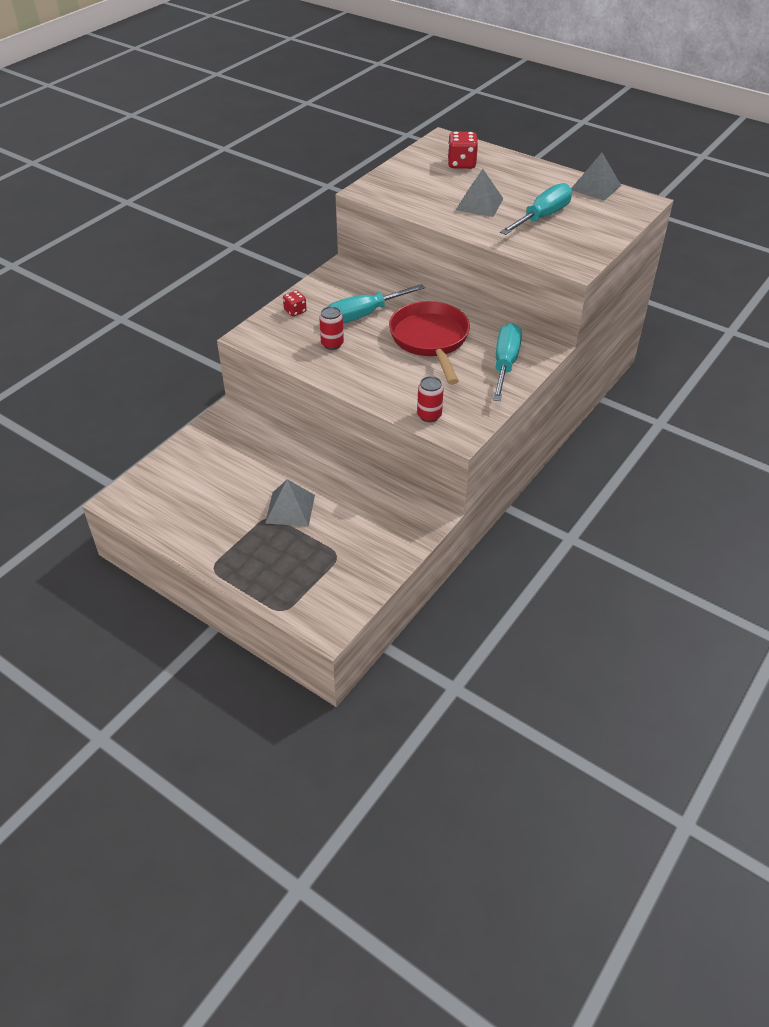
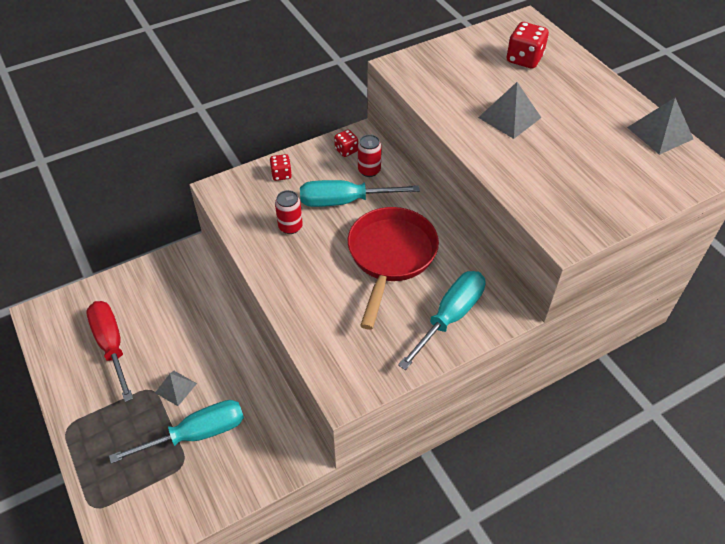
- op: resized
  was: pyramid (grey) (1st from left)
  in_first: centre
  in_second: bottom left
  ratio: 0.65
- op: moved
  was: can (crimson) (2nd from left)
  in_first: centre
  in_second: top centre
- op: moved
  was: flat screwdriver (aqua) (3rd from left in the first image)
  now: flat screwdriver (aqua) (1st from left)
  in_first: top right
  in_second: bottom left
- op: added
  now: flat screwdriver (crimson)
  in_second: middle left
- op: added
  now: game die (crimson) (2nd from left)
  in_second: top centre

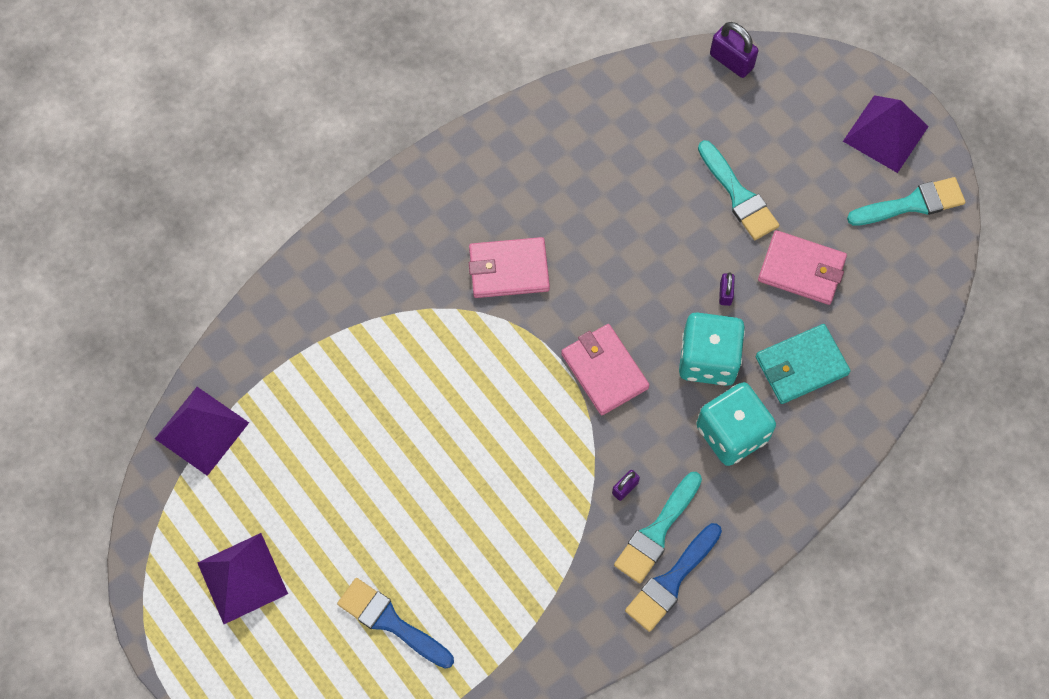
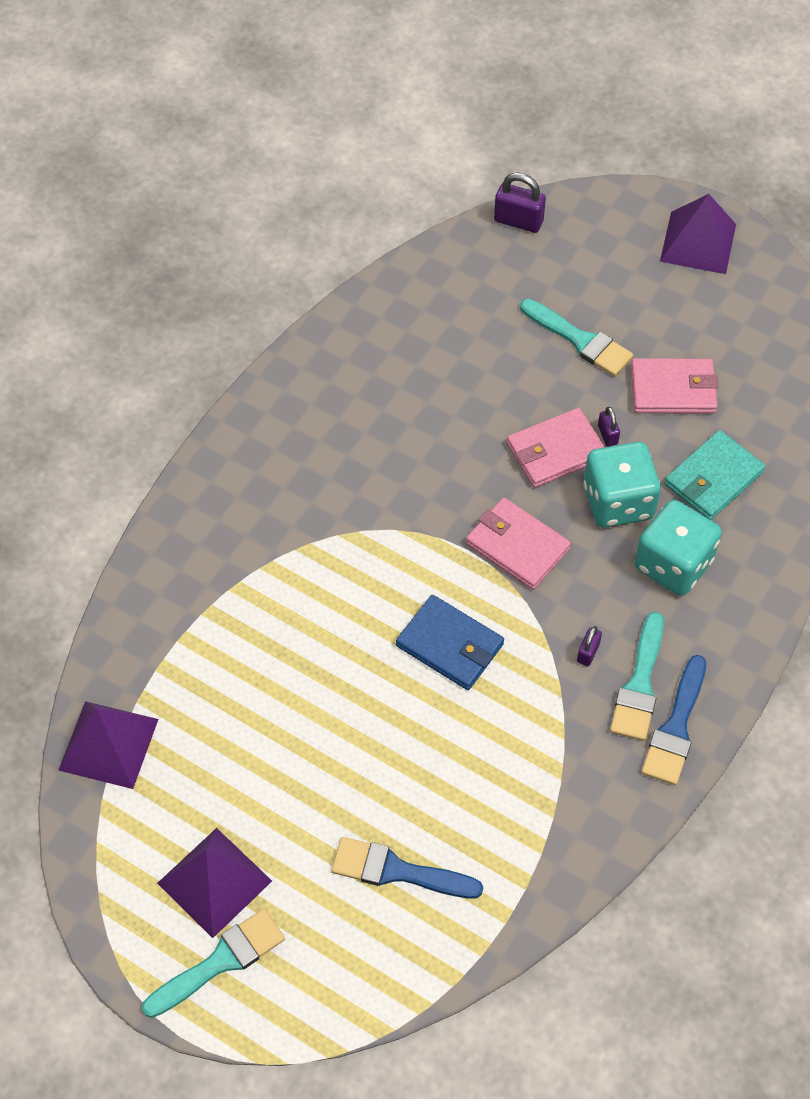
- op: moved
  was: wallet (rose-pink) (1st from left in the first image)
  now: wallet (rose-pink) (2nd from left)
  in_first: centre
  in_second: middle right
- op: moved
  was: paint brush (aqua) (3rd from left in the first image)
  now: paint brush (aqua) (1st from left)
  in_first: top right
  in_second: bottom left
- op: added
  now: wallet (cobalt)
  in_second: centre

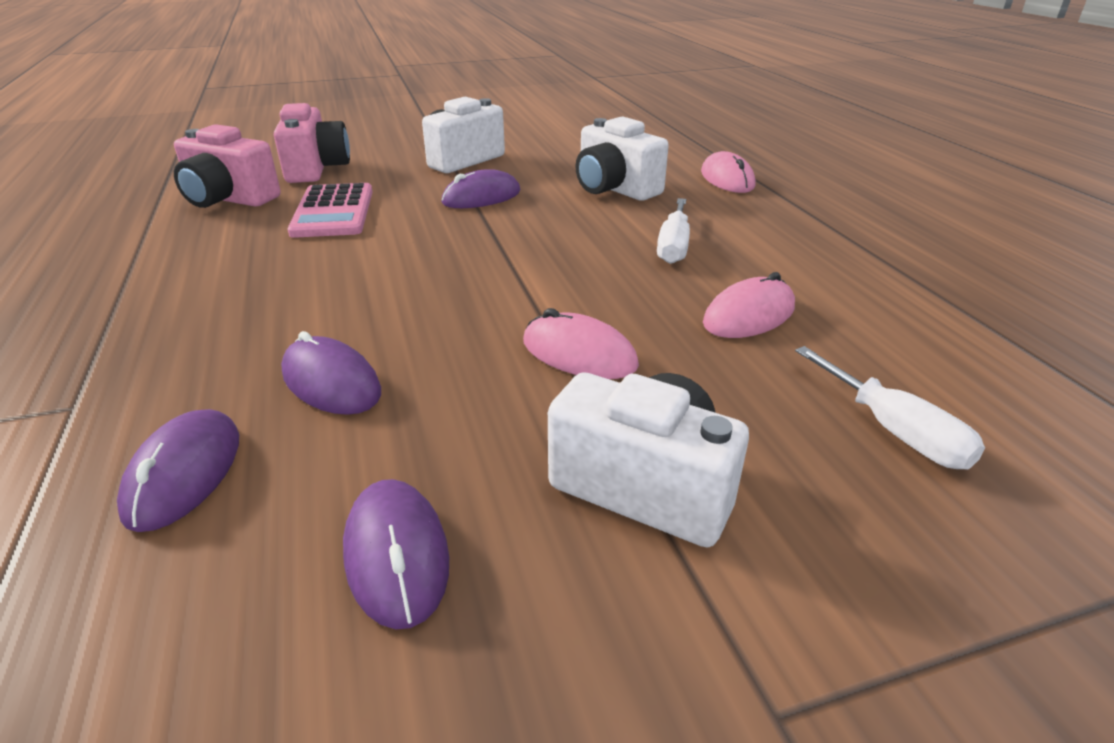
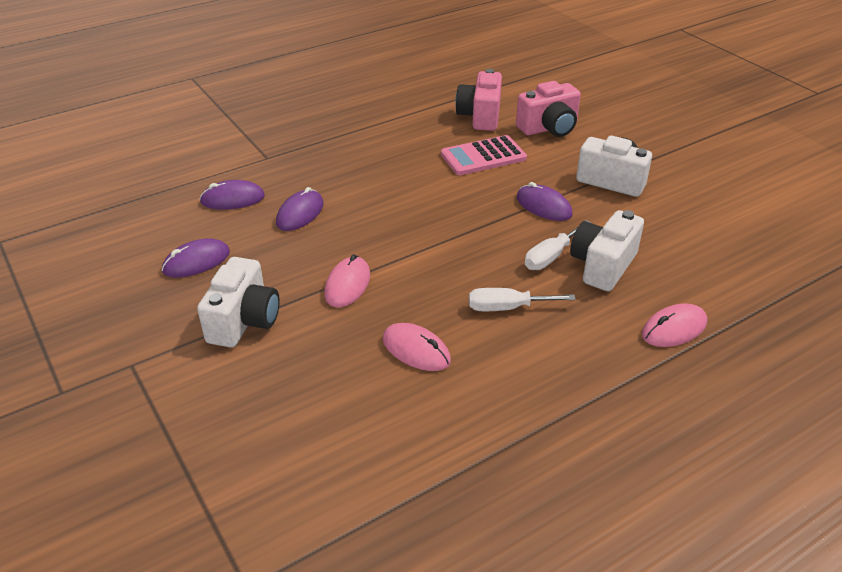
- op: moved
  was: flat screwdriver (white) (2nd from left)
  in_first: middle right
  in_second: centre

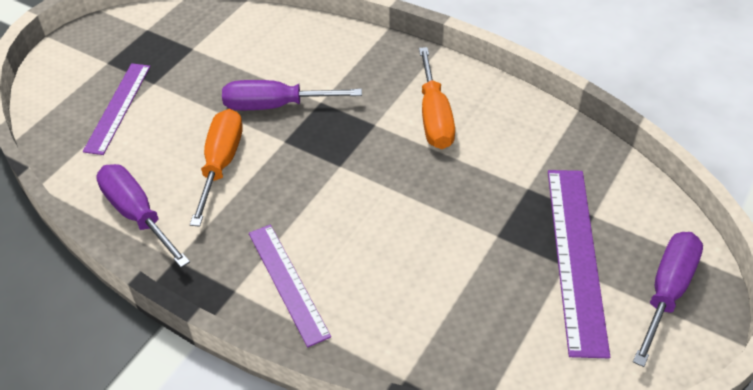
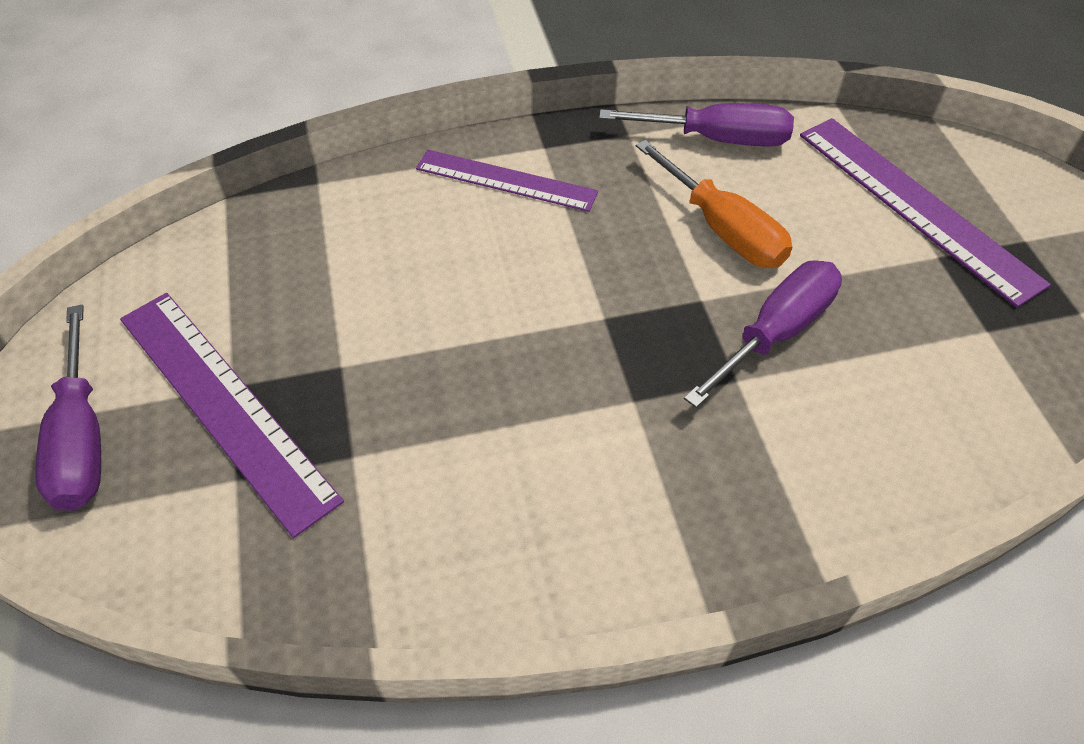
- op: resized
  was: ruler (violet) (1st from left in the first image)
  in_first: top left
  in_second: top right
  ratio: 1.52
- op: removed
  was: flat screwdriver (orange) (2nd from left)
  in_first: top centre

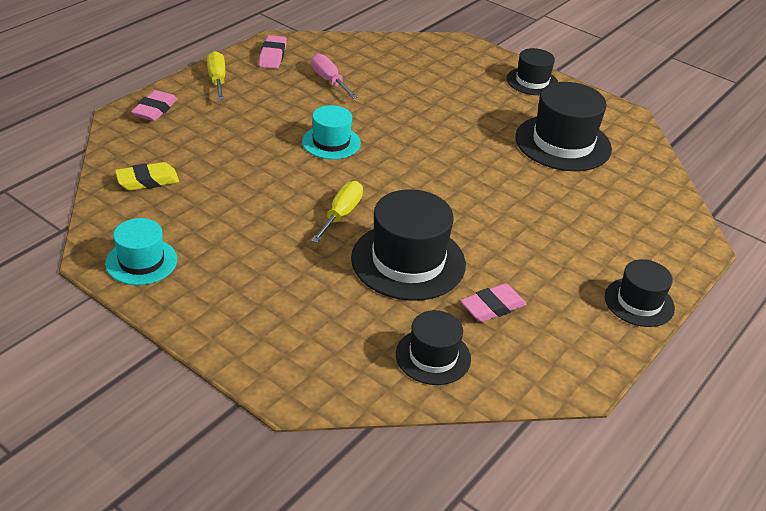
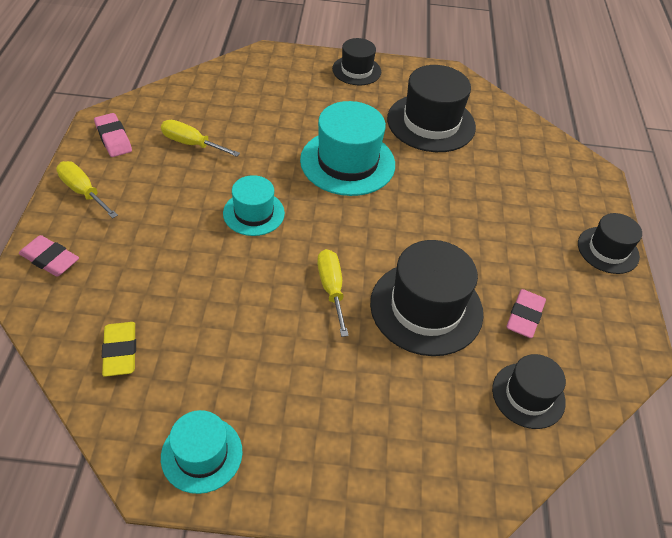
- op: turned
  was: eraser (golden)
  in_first: middle left
  in_second: middle left
  clockwise: -45
- op: turned
  was: eraser (rose-pink) (1st from left)
  in_first: top left
  in_second: middle left
  clockwise: -45
- op: recoloured
  was: flat screwdriver (rose-pink)
  now: flat screwdriver (golden) (2nd from left)
  in_first: top centre
  in_second: top left
- op: added
  now: tall hat (aqua) (3rd from left)
  in_second: top centre

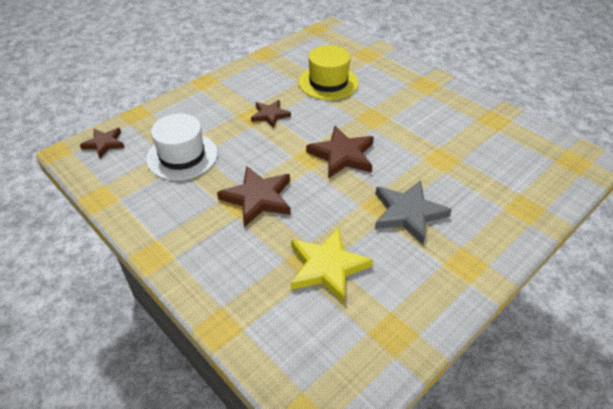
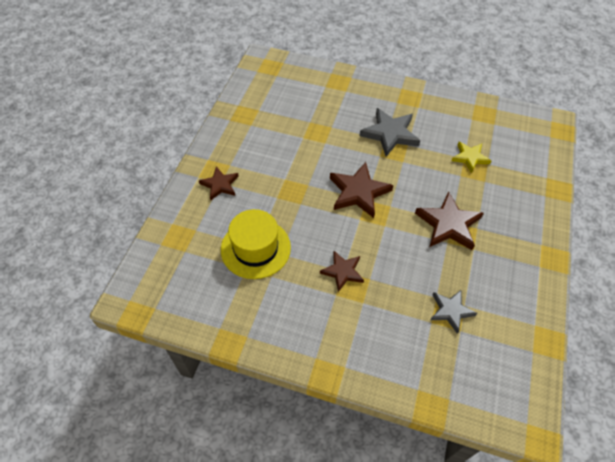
- op: moved
  was: star (russet) (1st from left)
  in_first: middle left
  in_second: centre
- op: replaced
  was: tall hat (white)
  now: star (grey) (2nd from left)
  in_first: middle left
  in_second: bottom right
- op: resized
  was: star (golden)
  in_first: centre
  in_second: middle right
  ratio: 0.62

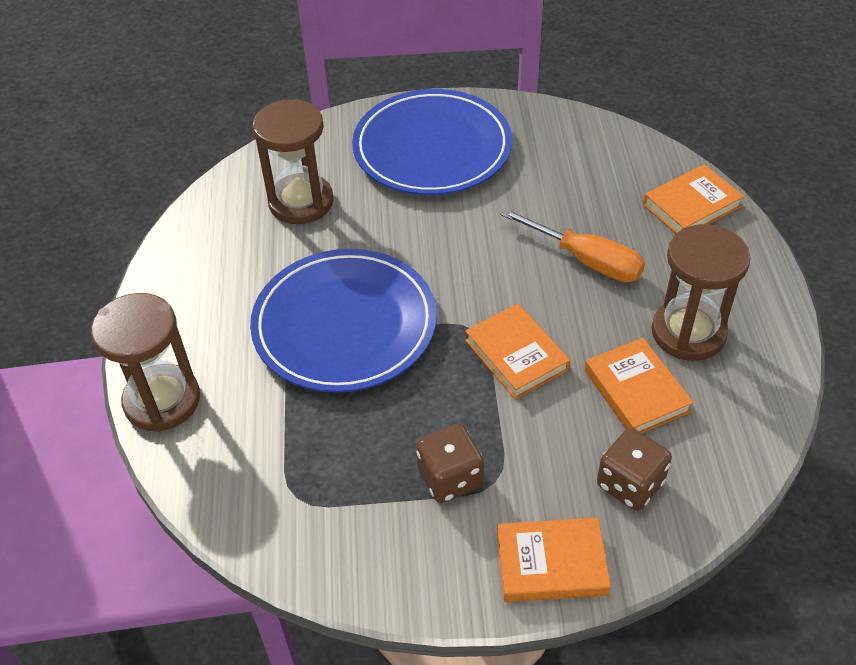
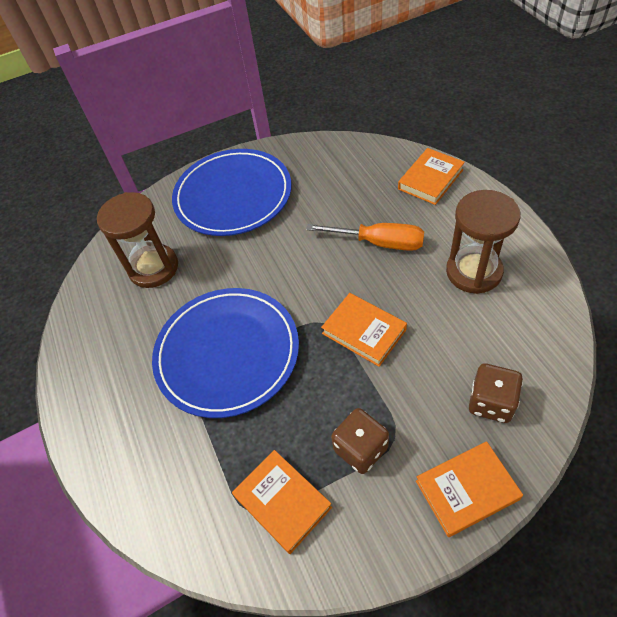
- op: removed
  was: sand timer (russet) (1st from left)
  in_first: middle left
- op: moved
  was: hardback (orange) (3rd from left in the first image)
  now: hardback (orange) (1st from left)
  in_first: middle right
  in_second: bottom centre

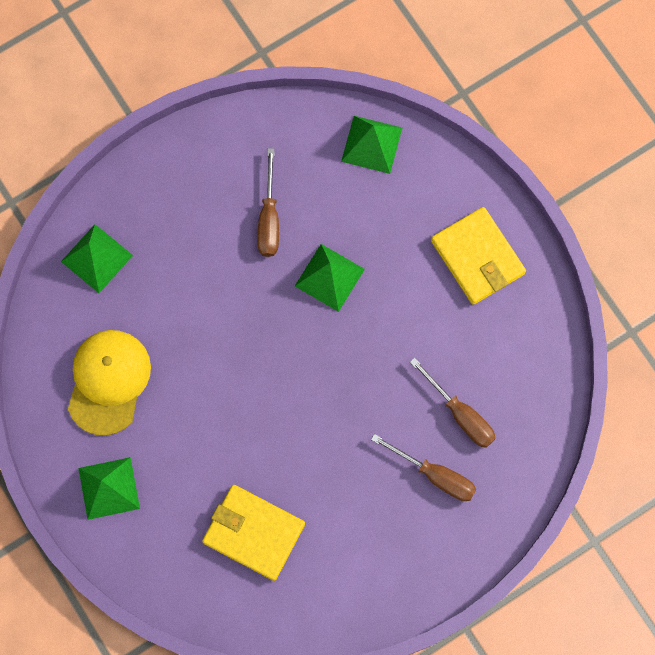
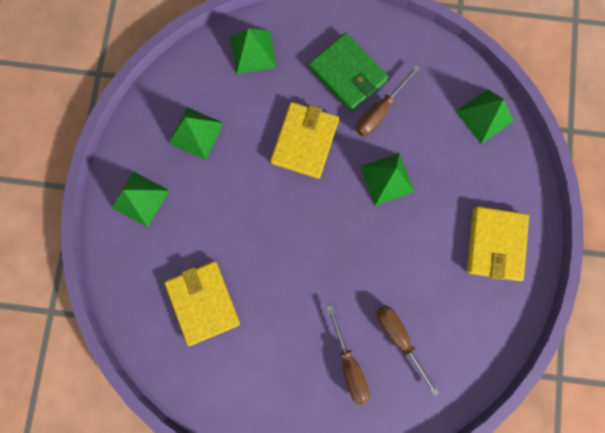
- op: replaced
  was: peaked cap (golden)
  now: pyramid (leaf-green) (2nd from left)
  in_first: middle left
  in_second: top left
- op: turned
  was: flat screwdriver (russet) (3rd from left)
  in_first: middle right
  in_second: bottom right
  clockwise: 150
- op: added
  now: wallet (golden) (2nd from left)
  in_second: top centre
- op: added
  now: wallet (leaf-green)
  in_second: top centre

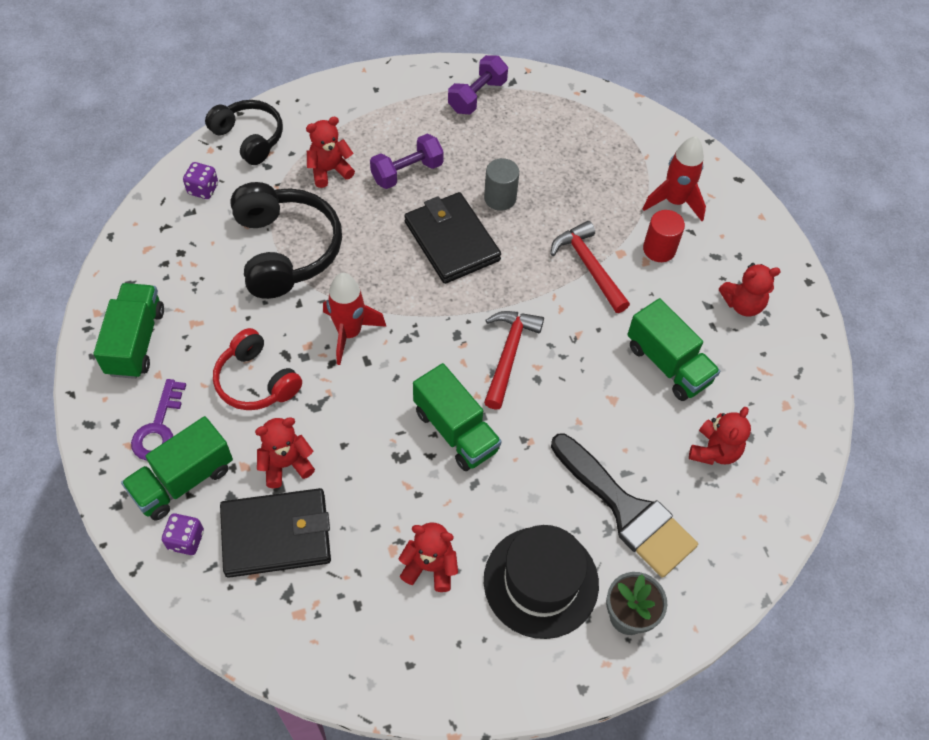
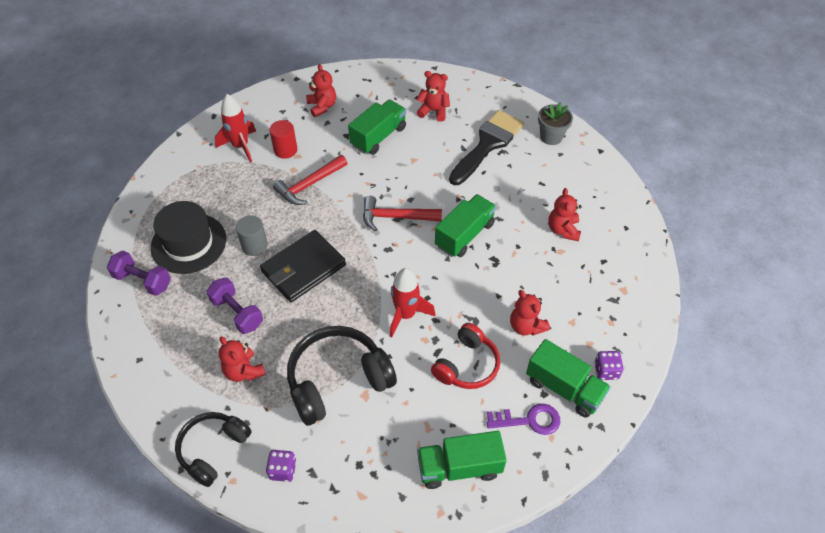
- op: removed
  was: wallet (ebony) (1st from left)
  in_first: bottom left
- op: moved
  was: tall hat (ebony)
  in_first: bottom centre
  in_second: middle left

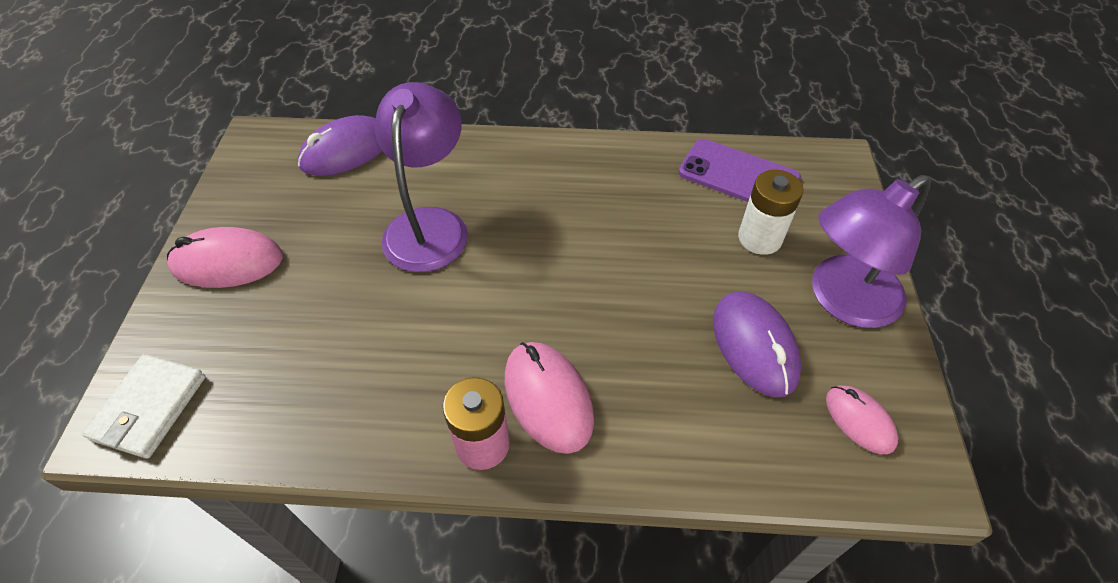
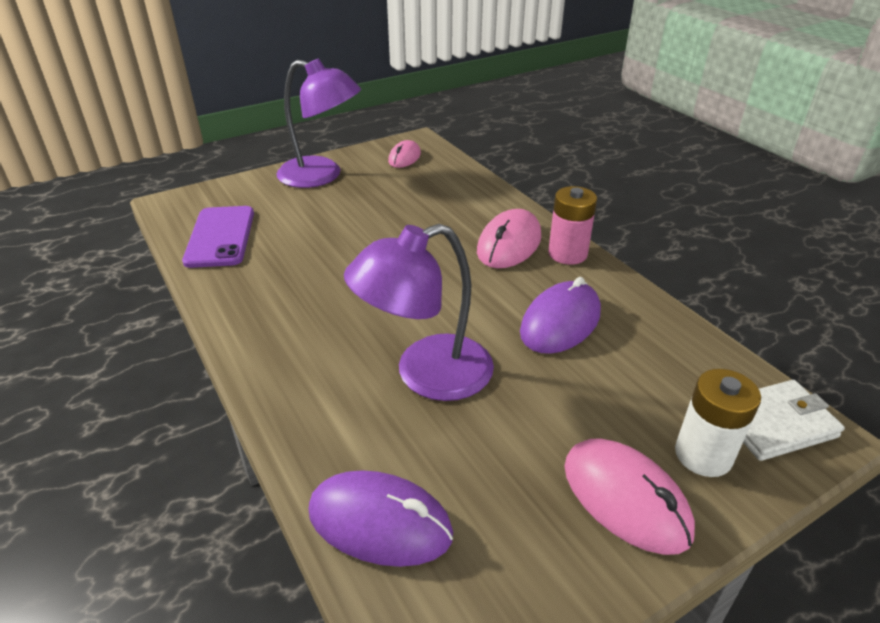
- op: moved
  was: mouse (violet) (2nd from left)
  in_first: middle right
  in_second: centre
- op: moved
  was: power cell (white)
  in_first: middle right
  in_second: bottom right

